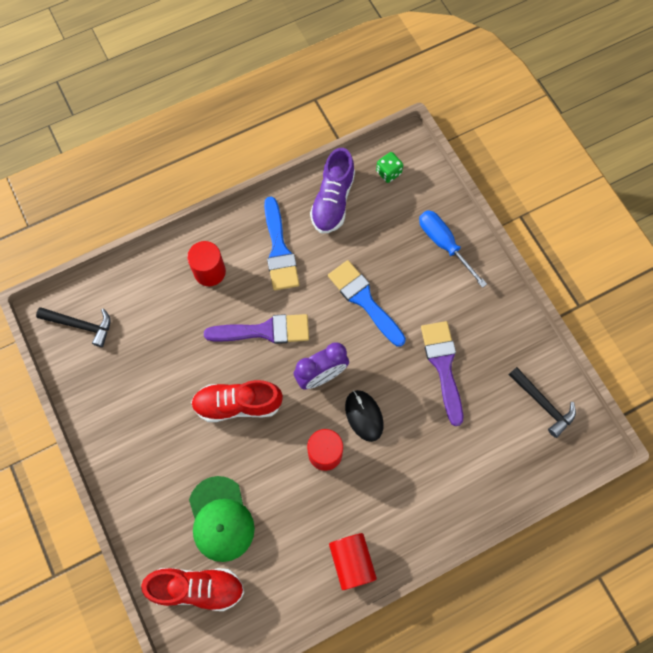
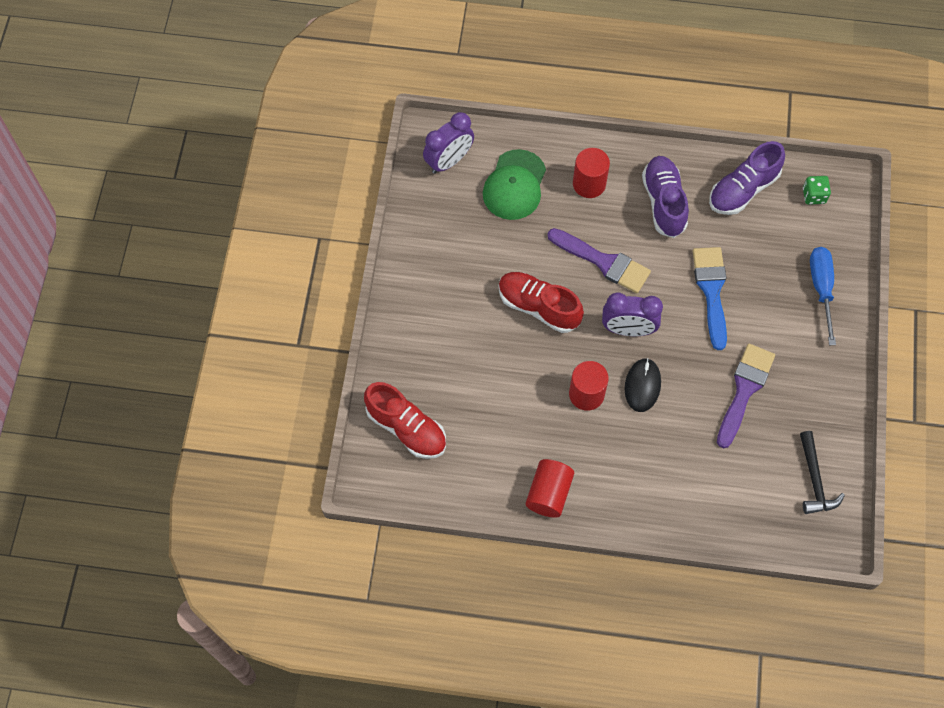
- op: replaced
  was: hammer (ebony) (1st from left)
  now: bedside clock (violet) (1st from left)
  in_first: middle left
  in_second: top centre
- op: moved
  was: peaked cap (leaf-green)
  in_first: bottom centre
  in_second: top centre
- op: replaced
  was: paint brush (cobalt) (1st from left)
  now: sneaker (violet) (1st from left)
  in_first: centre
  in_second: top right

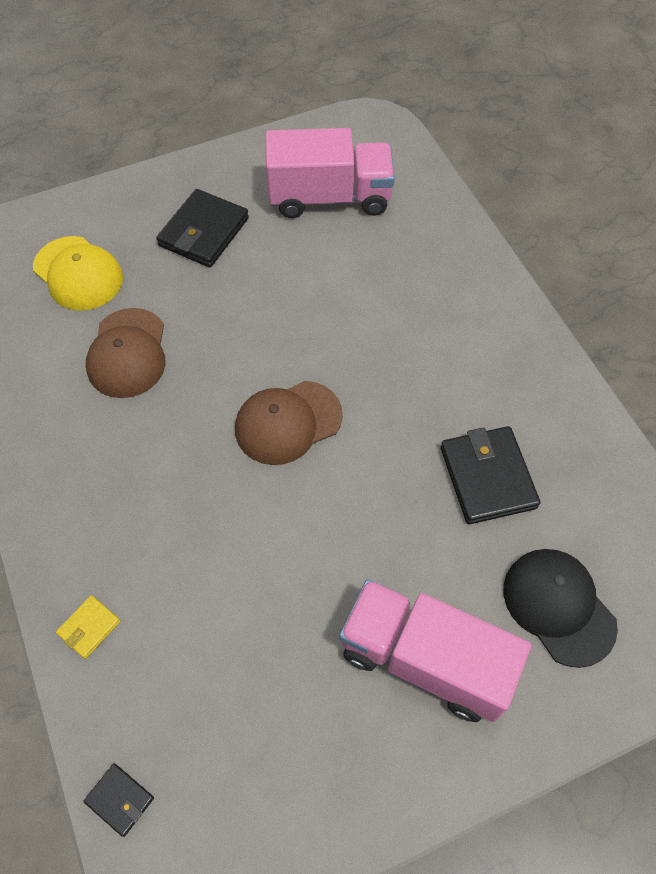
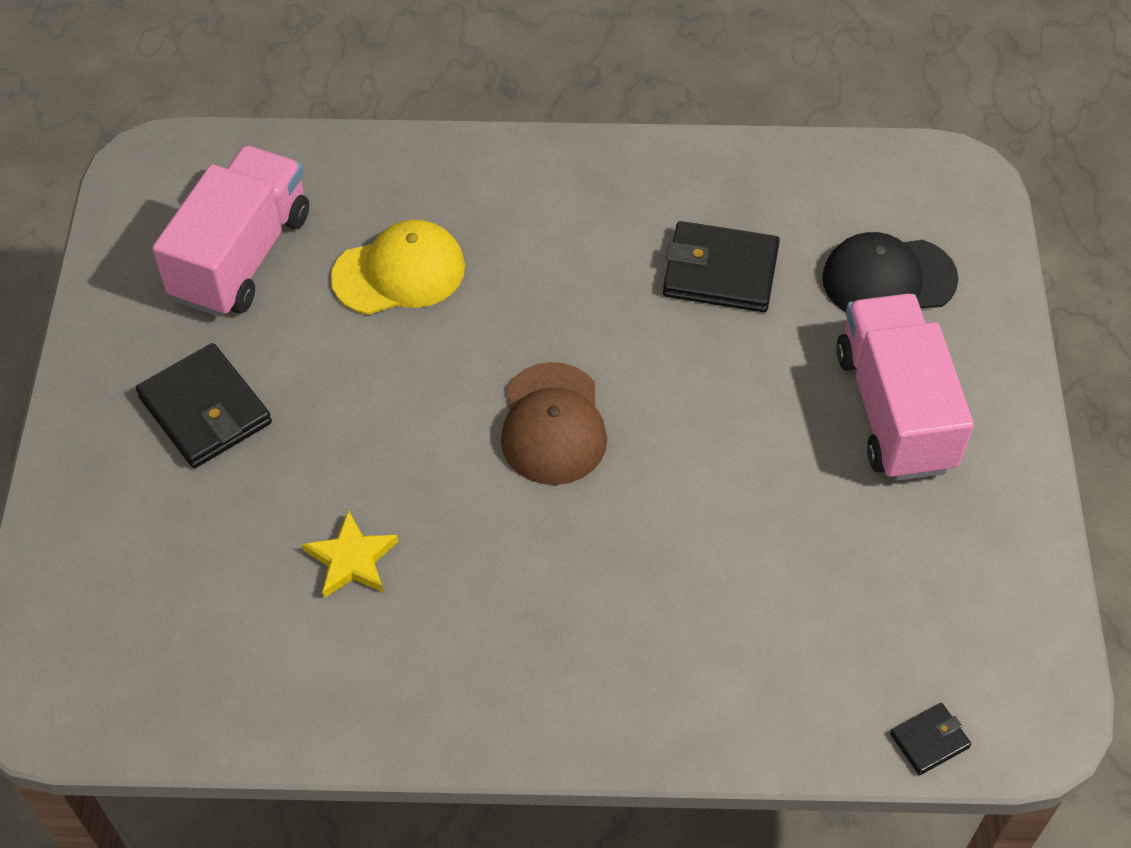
- op: moved
  was: peaked cap (golden)
  in_first: top left
  in_second: top centre
- op: removed
  was: wallet (golden)
  in_first: bottom left
- op: replaced
  was: peaked cap (russet) (1st from left)
  now: star (golden)
  in_first: middle left
  in_second: middle left
- op: turned
  was: truck (rose-pink) (2nd from left)
  in_first: bottom centre
  in_second: middle right
  clockwise: 120

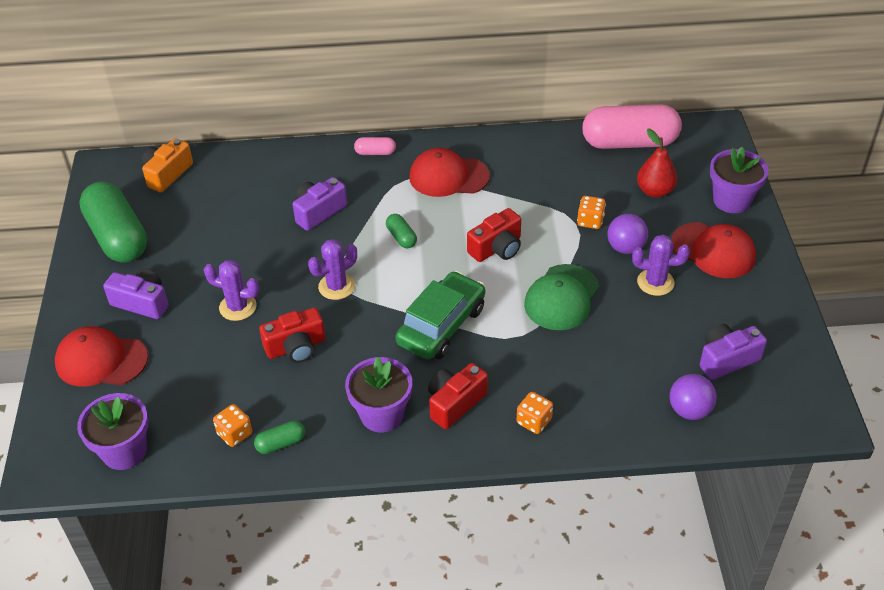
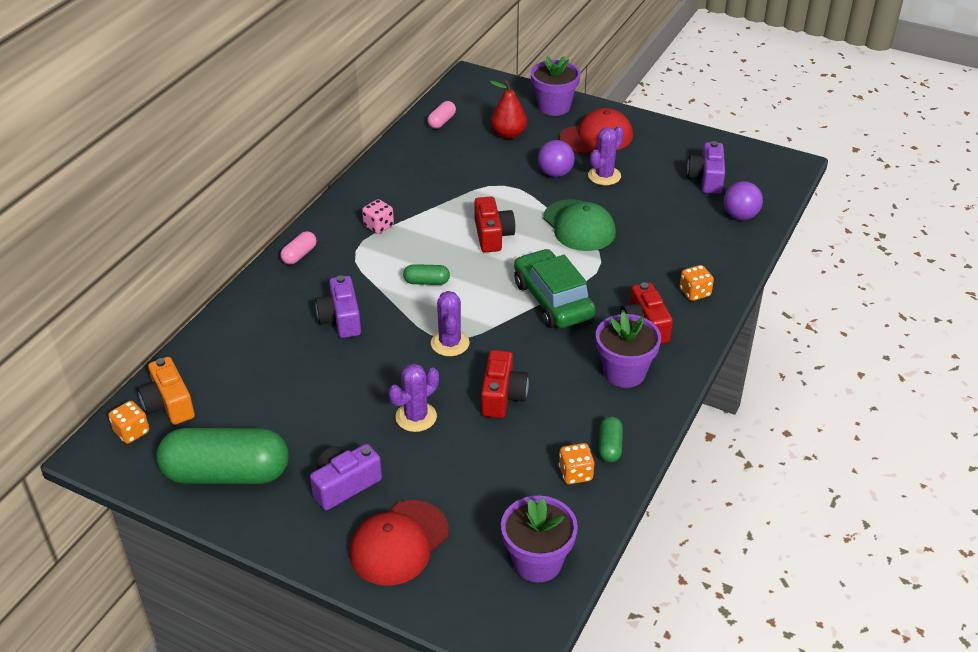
- op: replaced
  was: peaked cap (crimson) (2nd from left)
  now: game die (rose-pink)
  in_first: top centre
  in_second: top centre
- op: moved
  was: game die (orange) (3rd from left in the first image)
  now: game die (orange) (1st from left)
  in_first: middle right
  in_second: middle left
- op: resized
  was: pill shape (rose-pink) (2nd from left)
  in_first: top right
  in_second: top centre
  ratio: 0.43

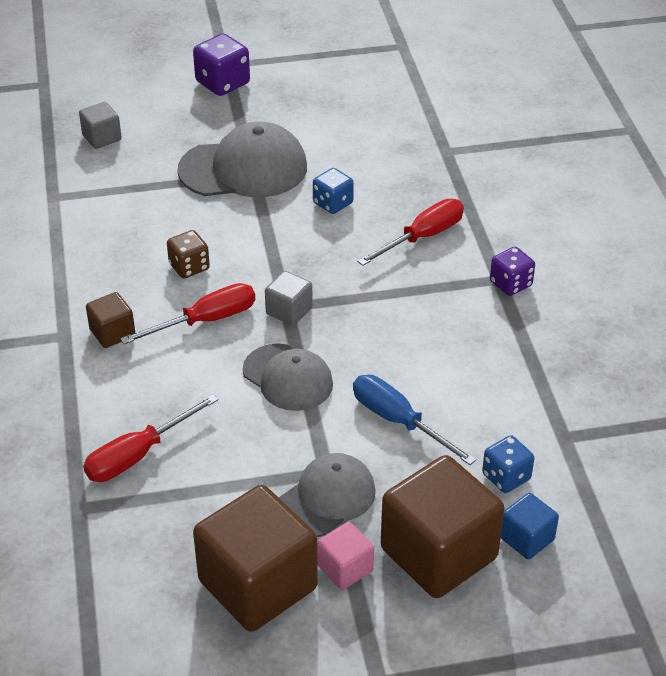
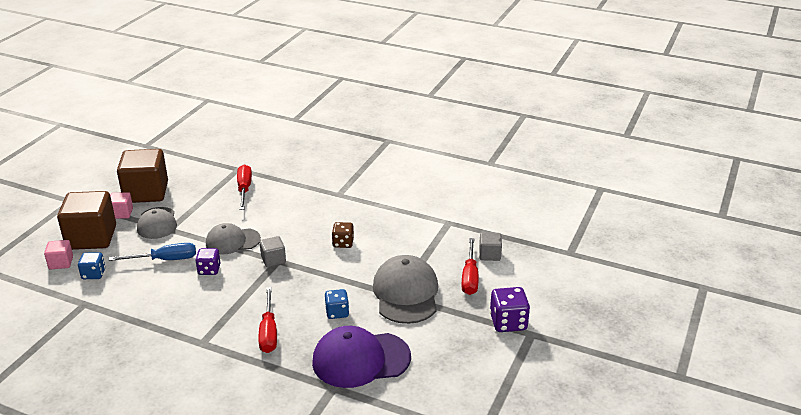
- op: removed
  was: cube (russet) (1st from left)
  in_first: middle left
- op: moved
  was: flat screwdriver (crimson) (2nd from left in the first image)
  now: flat screwdriver (crimson) (3rd from left)
  in_first: middle left
  in_second: centre
- op: turned
  was: peaked cap (grey) (1st from left in the first image)
  in_first: top centre
  in_second: bottom centre
  clockwise: 150
- op: moved
  was: game die (violet) (2nd from left in the first image)
  now: game die (violet) (1st from left)
  in_first: middle right
  in_second: middle left
- op: recoloured
  was: cube (cobalt)
  now: cube (rose-pink) (1st from left)
  in_first: bottom right
  in_second: middle left
- op: added
  now: peaked cap (violet)
  in_second: bottom centre

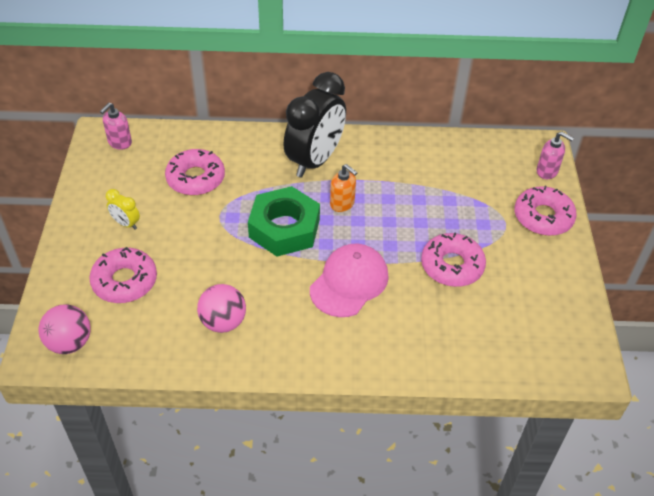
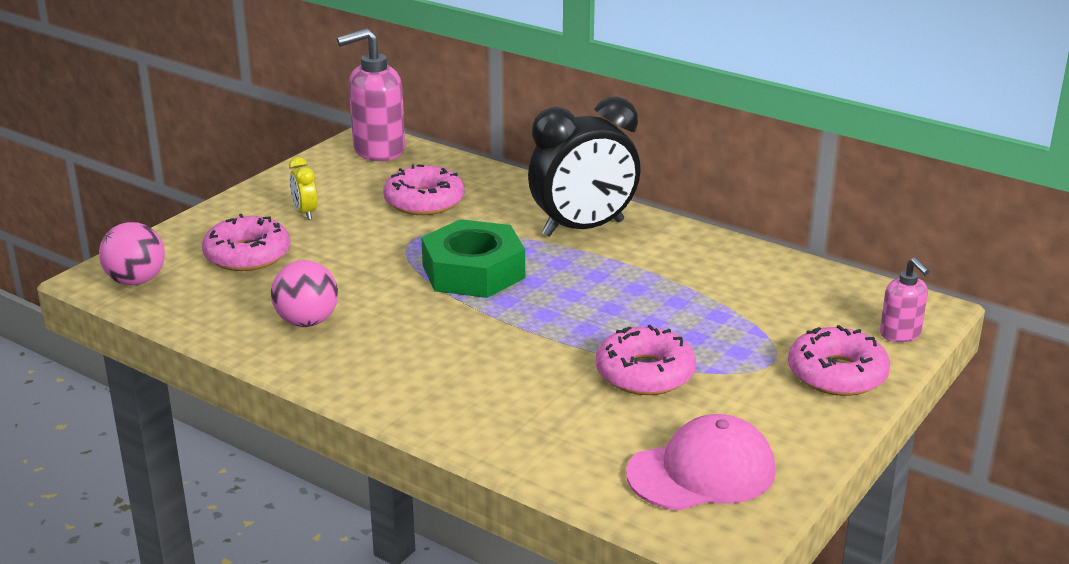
- op: resized
  was: pump bottle (rose-pink) (1st from left)
  in_first: top left
  in_second: top centre
  ratio: 1.83
- op: moved
  was: peaked cap (rose-pink)
  in_first: centre
  in_second: bottom centre
- op: removed
  was: pump bottle (orange)
  in_first: centre

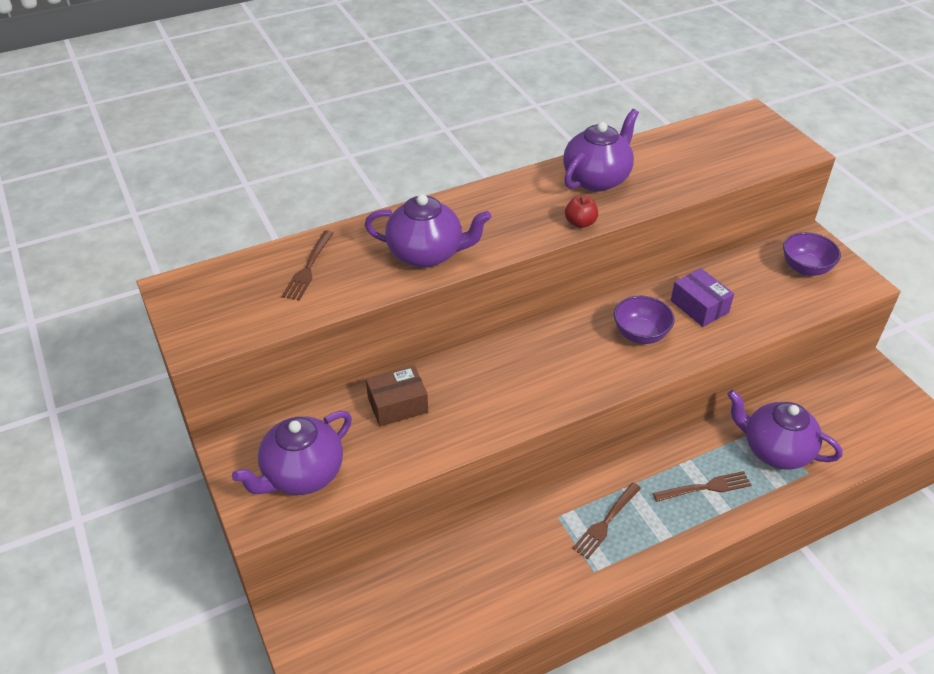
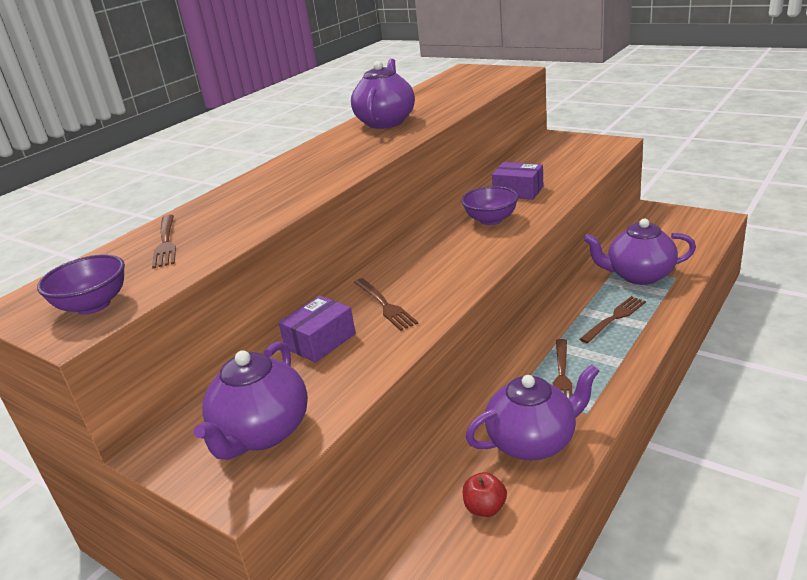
- op: moved
  was: china teapot (violet) (2nd from left in the first image)
  now: china teapot (violet) (3rd from left)
  in_first: centre
  in_second: bottom centre
- op: recoloured
  was: parcel (russet)
  now: parcel (violet) (1st from left)
  in_first: centre
  in_second: centre
- op: moved
  was: toy apple (crimson)
  in_first: top centre
  in_second: bottom centre
- op: moved
  was: serving bowl (violet) (2nd from left in the first image)
  now: serving bowl (violet) (1st from left)
  in_first: middle right
  in_second: middle left
- op: added
  now: table fork (russet) (2nd from left)
  in_second: centre

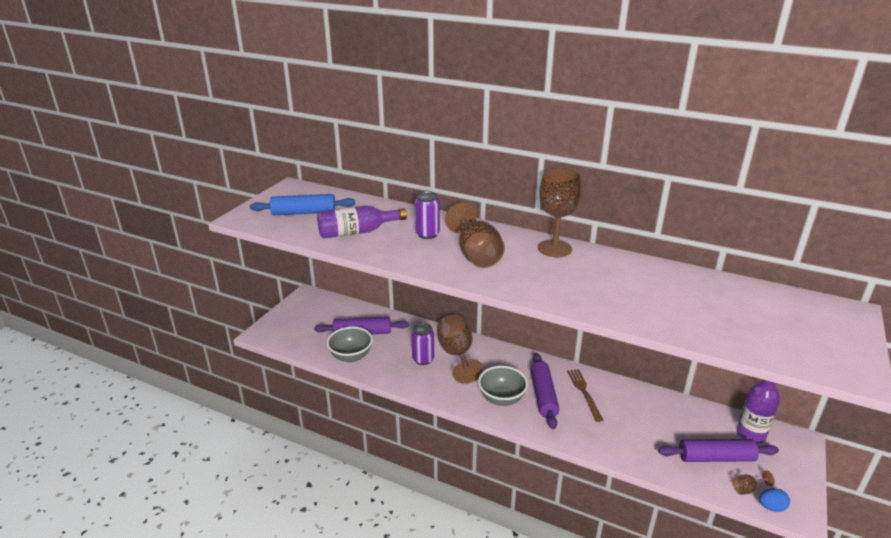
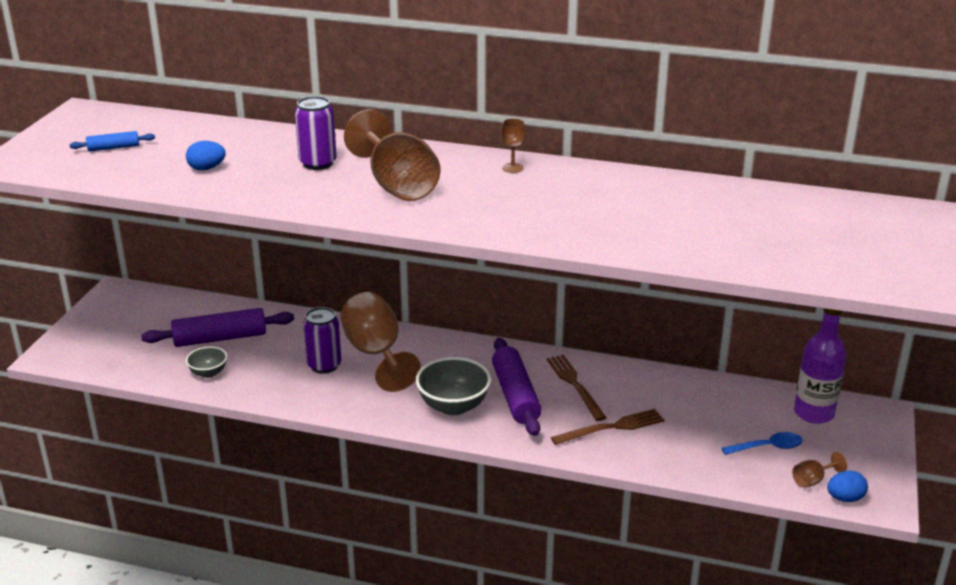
- op: resized
  was: dough roller (cobalt)
  in_first: centre
  in_second: top left
  ratio: 0.5
- op: replaced
  was: flask (violet) (1st from left)
  now: toy egg (cobalt) (1st from left)
  in_first: centre
  in_second: top left
- op: resized
  was: serving bowl (grey) (1st from left)
  in_first: centre
  in_second: middle left
  ratio: 0.57
- op: resized
  was: wine glass (russet) (3rd from left)
  in_first: centre
  in_second: top centre
  ratio: 0.42
- op: replaced
  was: dough roller (violet) (3rd from left)
  now: tablespoon (cobalt)
  in_first: bottom right
  in_second: bottom right
- op: added
  now: table fork (russet) (2nd from left)
  in_second: bottom centre

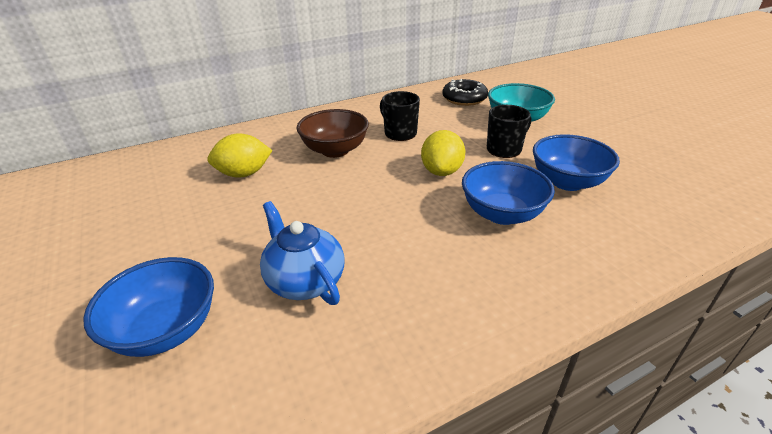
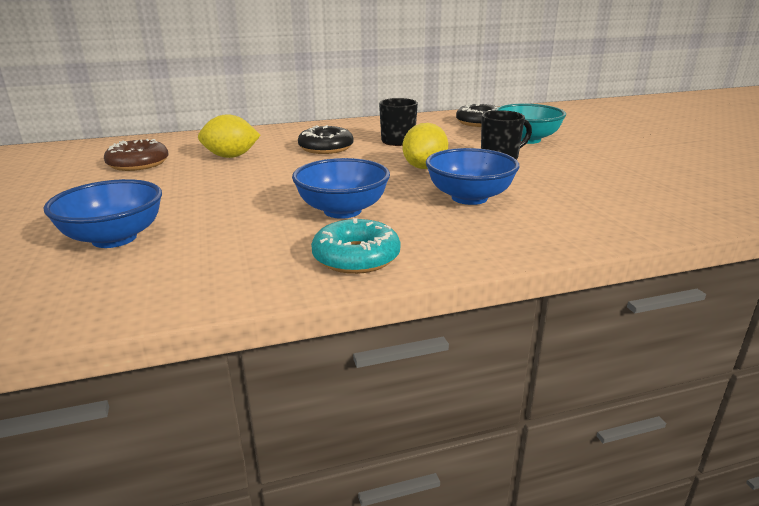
- op: removed
  was: china teapot (cobalt)
  in_first: centre
- op: replaced
  was: serving bowl (russet)
  now: doughnut (ebony) (1st from left)
  in_first: top centre
  in_second: top centre
- op: moved
  was: serving bowl (cobalt) (3rd from left in the first image)
  now: serving bowl (cobalt) (2nd from left)
  in_first: middle right
  in_second: centre
- op: added
  now: doughnut (russet)
  in_second: top left
- op: added
  now: doughnut (aqua)
  in_second: centre

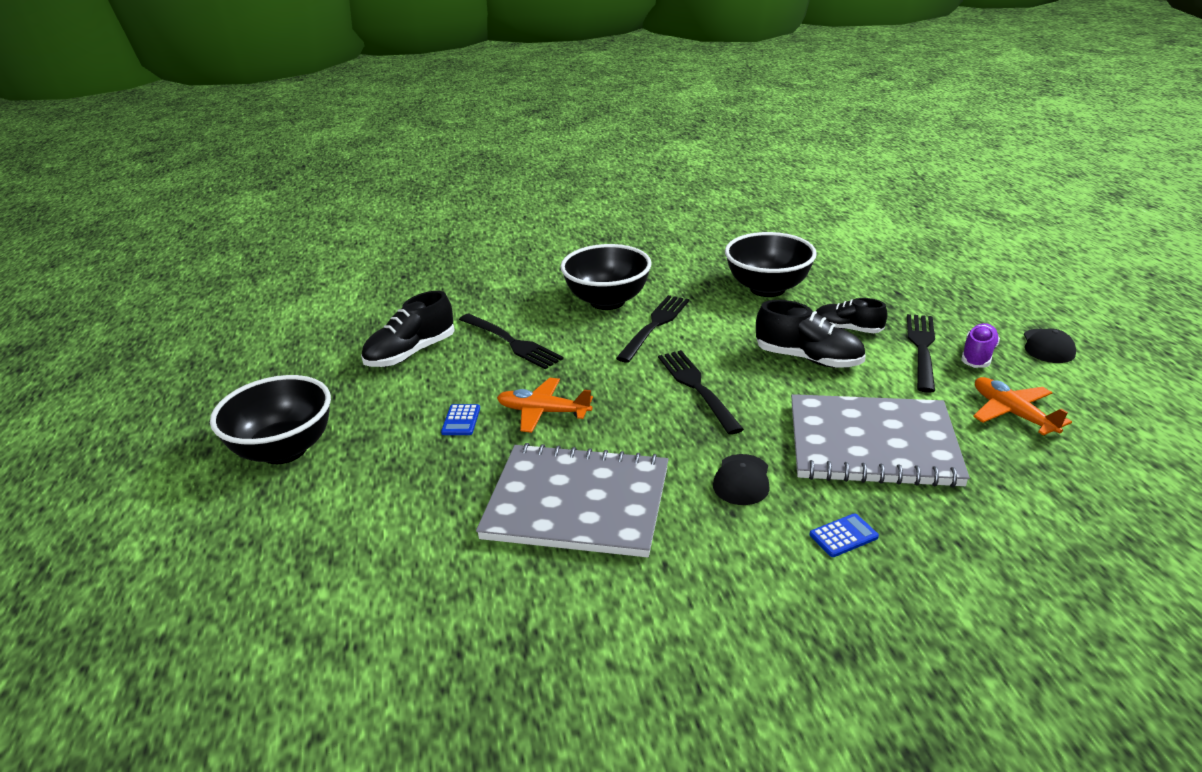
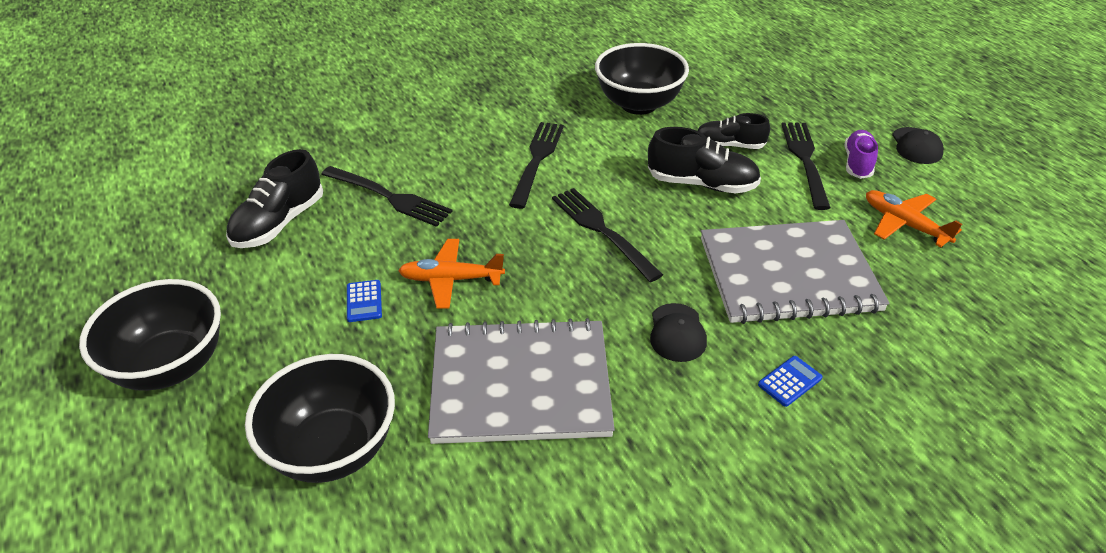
- op: moved
  was: serving bowl (ebony) (2nd from left)
  in_first: centre
  in_second: bottom left

